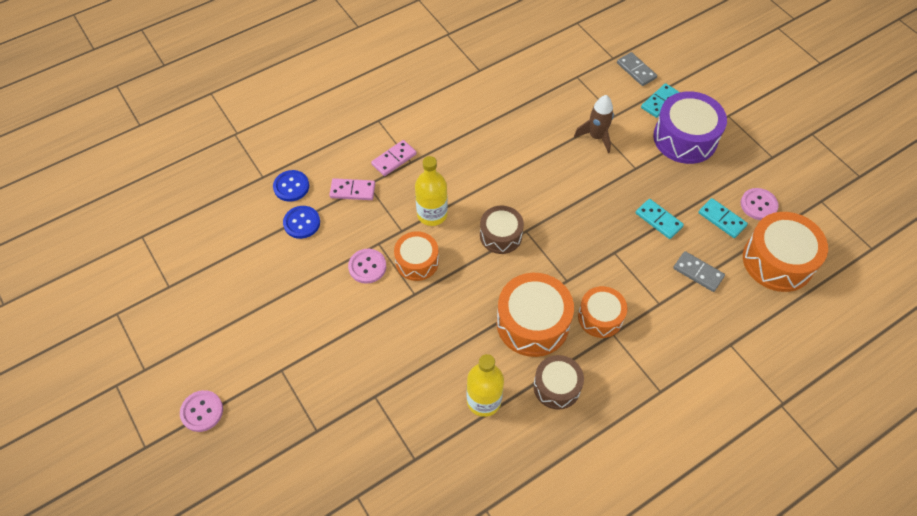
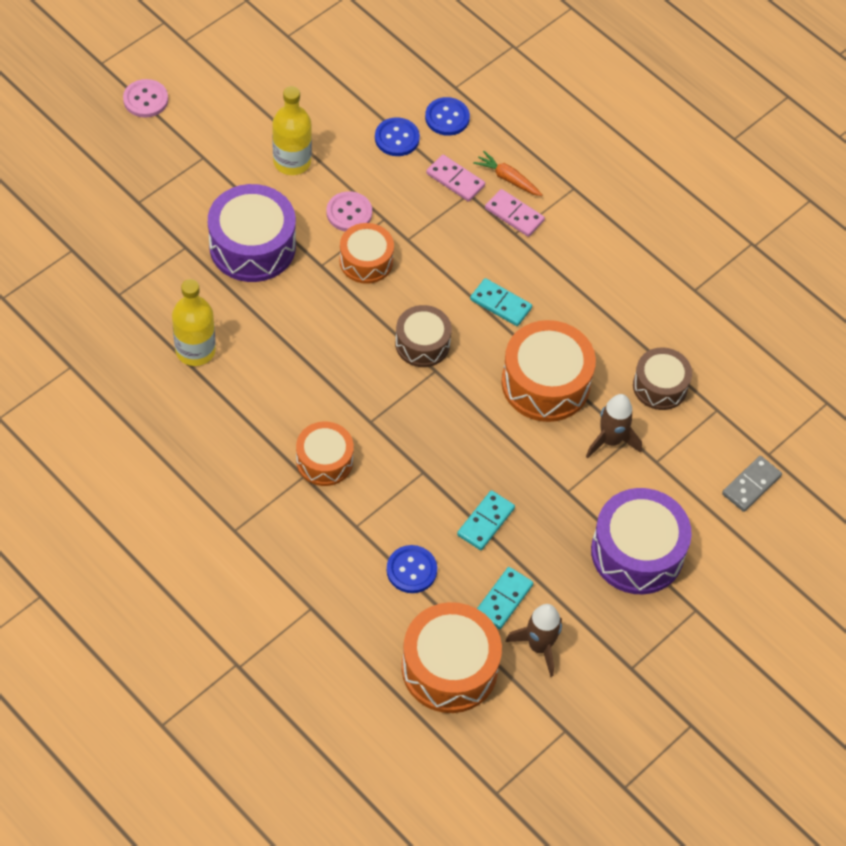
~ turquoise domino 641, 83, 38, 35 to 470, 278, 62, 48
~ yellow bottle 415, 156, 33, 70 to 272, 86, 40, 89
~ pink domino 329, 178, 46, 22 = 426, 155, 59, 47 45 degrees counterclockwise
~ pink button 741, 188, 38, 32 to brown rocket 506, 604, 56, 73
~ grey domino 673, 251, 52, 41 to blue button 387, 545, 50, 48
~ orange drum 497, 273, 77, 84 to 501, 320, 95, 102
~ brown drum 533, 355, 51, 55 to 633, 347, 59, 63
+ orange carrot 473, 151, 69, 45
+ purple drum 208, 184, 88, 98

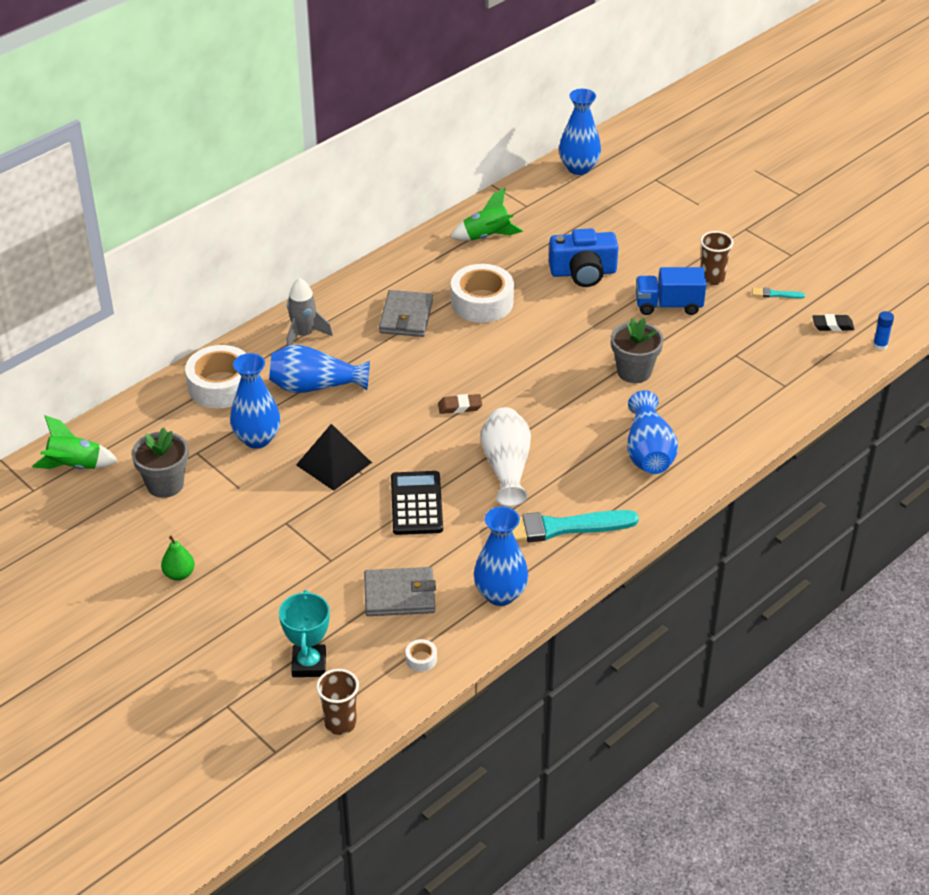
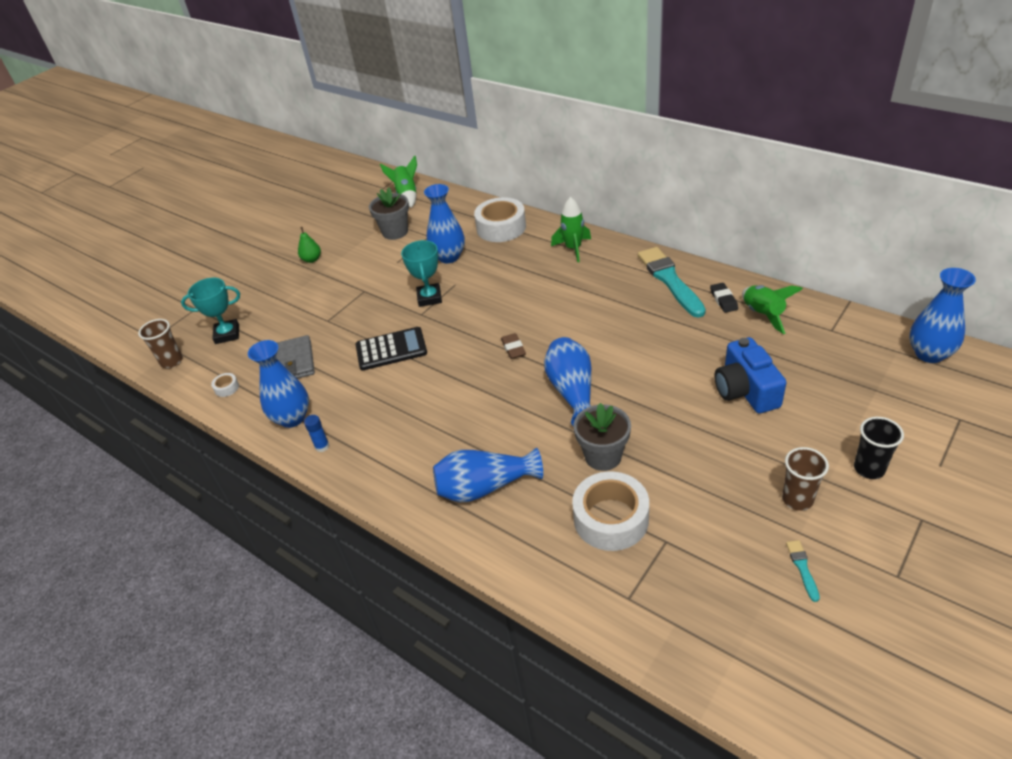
~ white tape 451, 264, 63, 59 to 572, 471, 77, 80
- blue truck 636, 267, 70, 48
~ grey rocket 286, 278, 47, 69 to green rocket 551, 197, 40, 65
- grey wallet 379, 290, 54, 47
~ blue glue stick 873, 311, 21, 39 to 304, 415, 25, 37
~ black eraser 812, 314, 43, 17 to 710, 283, 28, 30
~ blue vase 269, 345, 101, 48 to 544, 337, 47, 90
- white vase 481, 407, 50, 100
~ black pyramid 296, 424, 76, 67 to turquoise trophy 401, 240, 41, 67
~ turquoise brush 512, 510, 127, 32 to 638, 247, 68, 71
+ black cup 854, 417, 50, 62

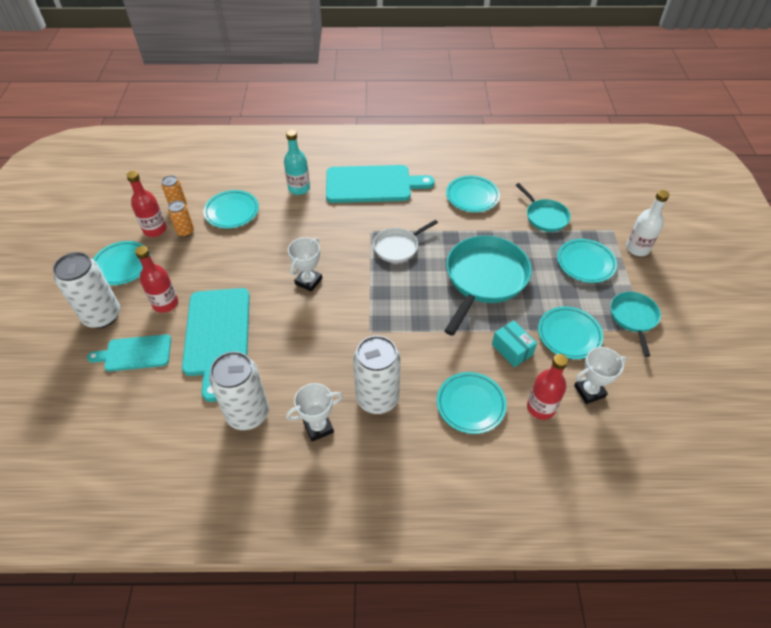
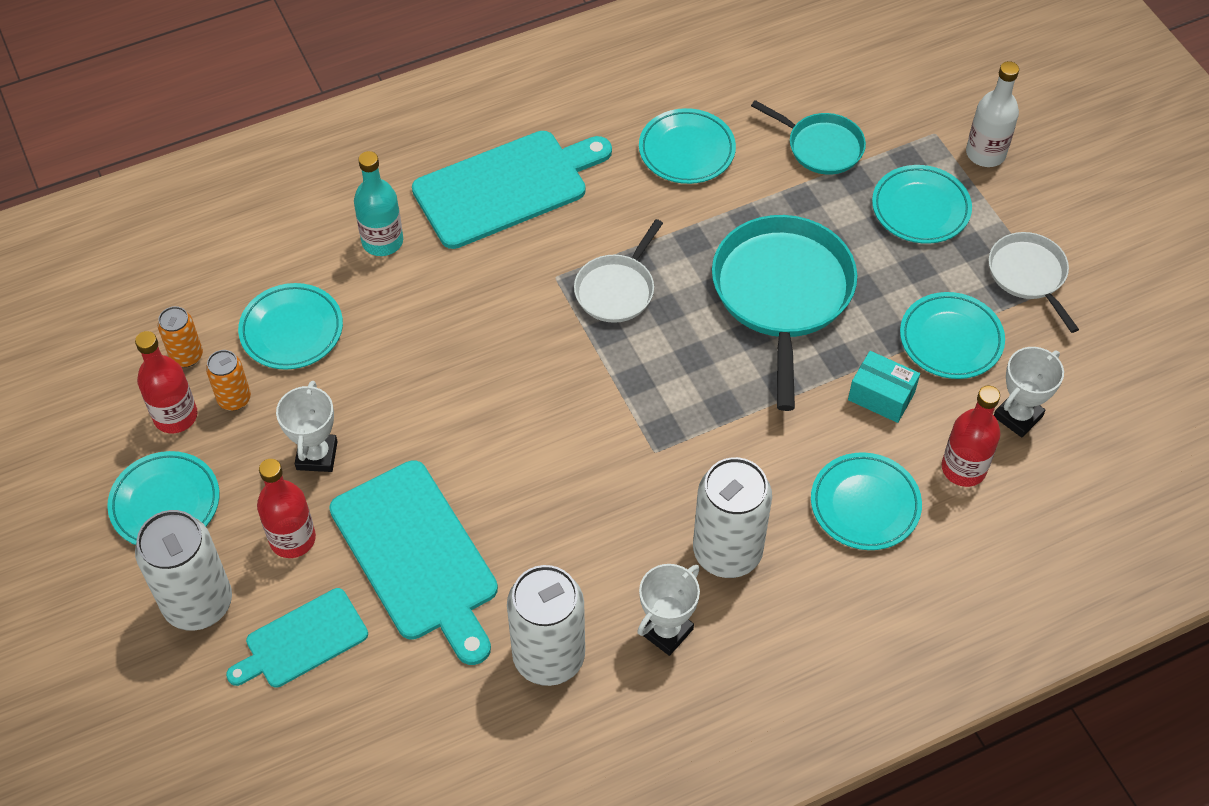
~ white trophy 288, 237, 34, 55 to 276, 381, 62, 91
~ turquoise pan 610, 292, 51, 65 to white pan 989, 232, 90, 101

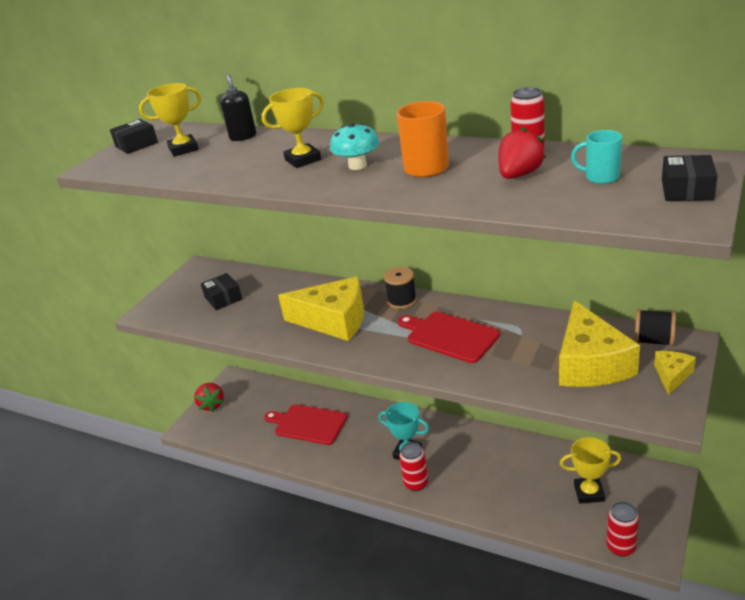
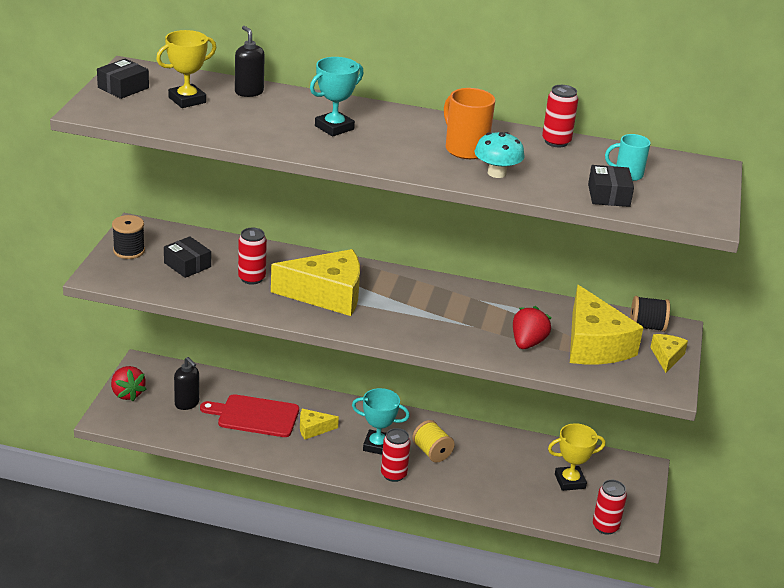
~ yellow trophy 262, 88, 62, 80 to turquoise trophy 310, 57, 54, 80
~ turquoise mushroom 330, 123, 49, 47 to 475, 132, 50, 46
~ red strawberry 499, 127, 47, 52 to 513, 306, 39, 43
~ black box 662, 155, 55, 46 to 588, 165, 46, 42
~ black spool 384, 267, 33, 42 to 112, 215, 33, 44
- red cutting board 398, 312, 102, 51
+ red can 238, 228, 29, 57
+ black soap dispenser 174, 357, 25, 53
+ yellow cheese 300, 409, 39, 30
+ yellow spool 412, 420, 43, 43

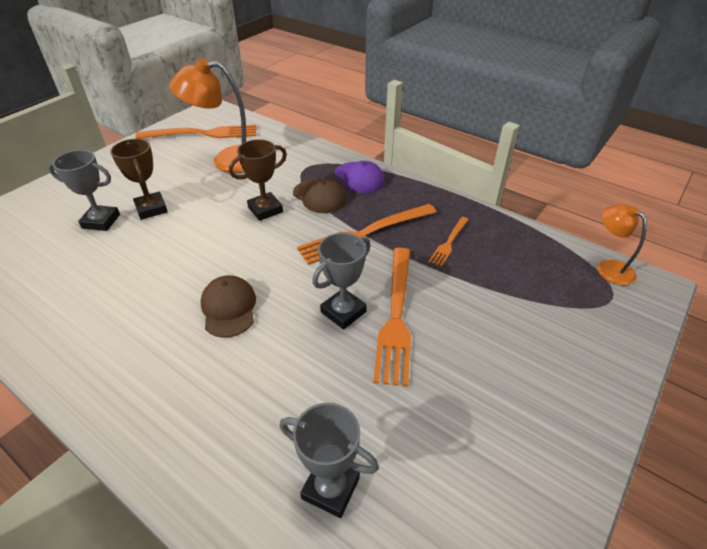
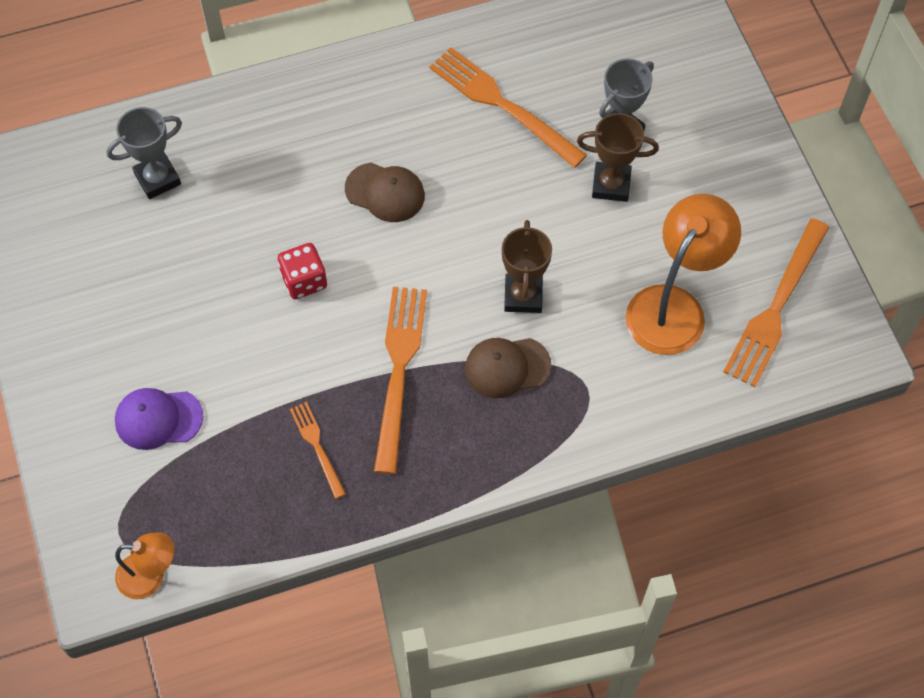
~ purple cap 335, 161, 50, 32 to 115, 388, 88, 62
~ grey trophy 312, 233, 59, 96 to red dice 278, 243, 49, 56
~ orange fork 373, 248, 38, 139 to 429, 47, 158, 121

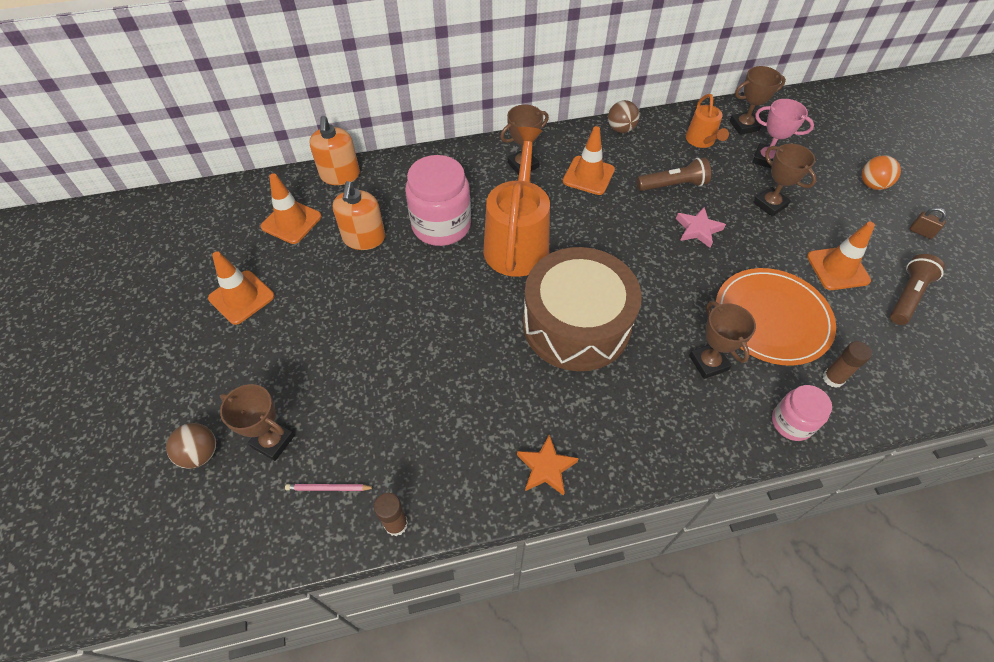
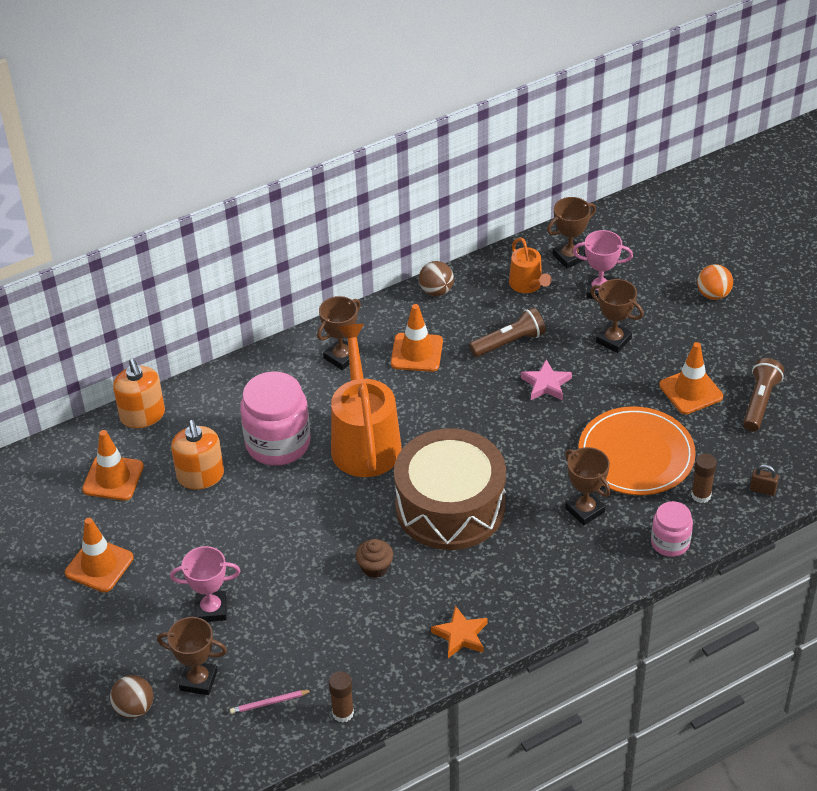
~ brown padlock 910, 207, 37, 32 to 750, 464, 29, 32
+ brown cupcake 356, 539, 37, 39
+ pink trophy 170, 546, 71, 76

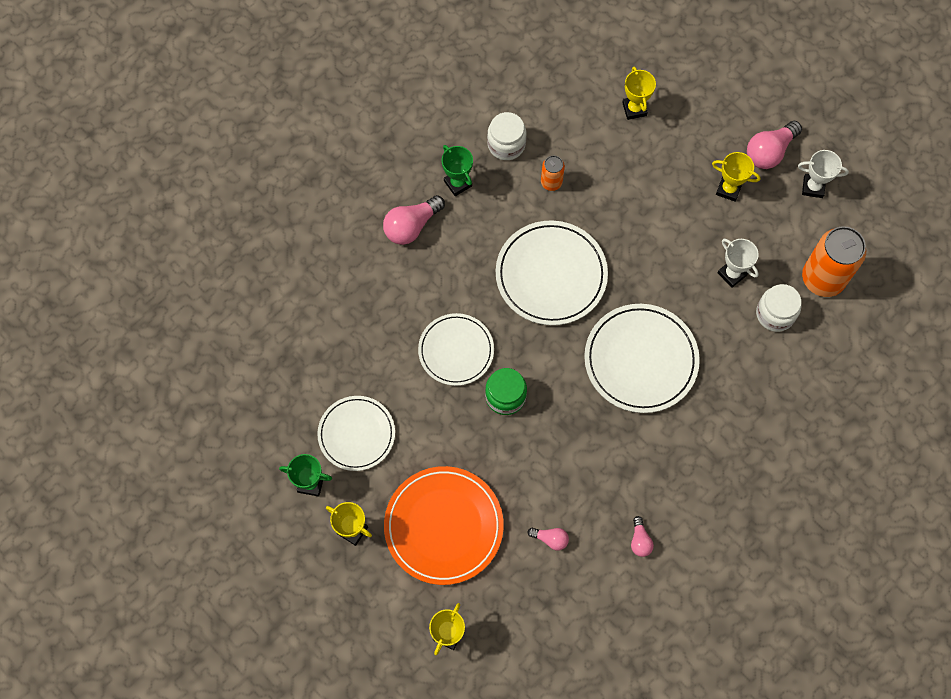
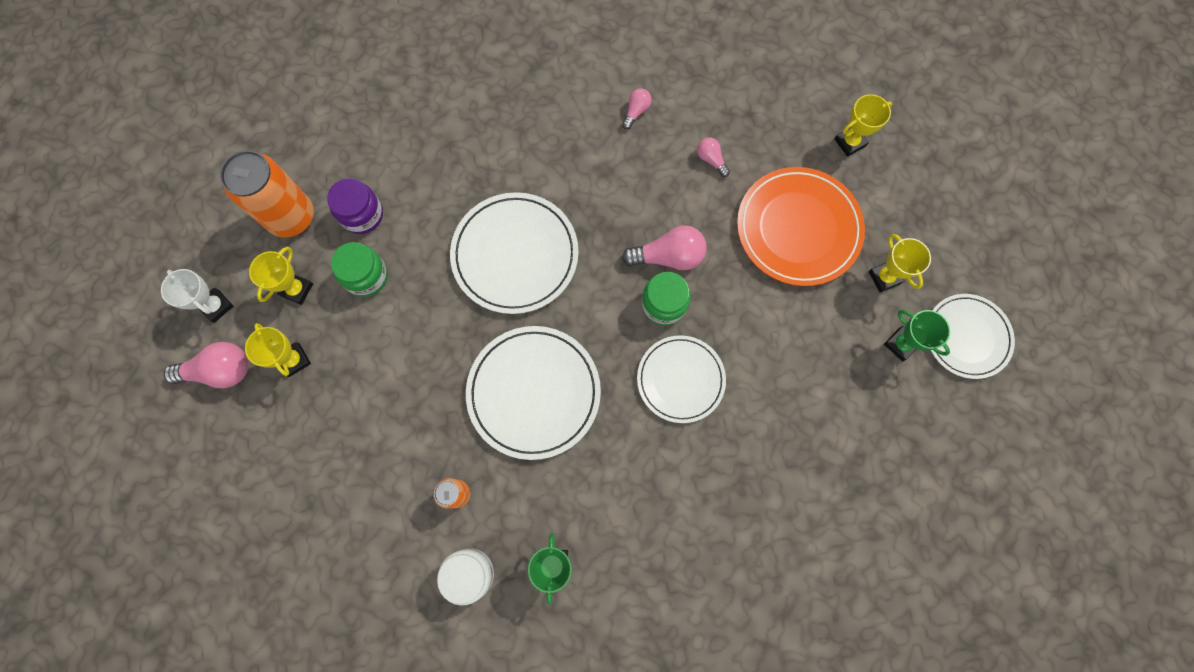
~ yellow trophy 622, 67, 34, 53 to 249, 247, 64, 58
~ pink light bulb 383, 195, 62, 50 to 622, 225, 85, 45
~ white trophy 718, 239, 41, 49 to green jar 331, 242, 57, 55
~ white jar 756, 284, 45, 48 to purple jar 327, 178, 56, 56
~ white plate 317, 396, 78, 75 to 931, 294, 84, 85

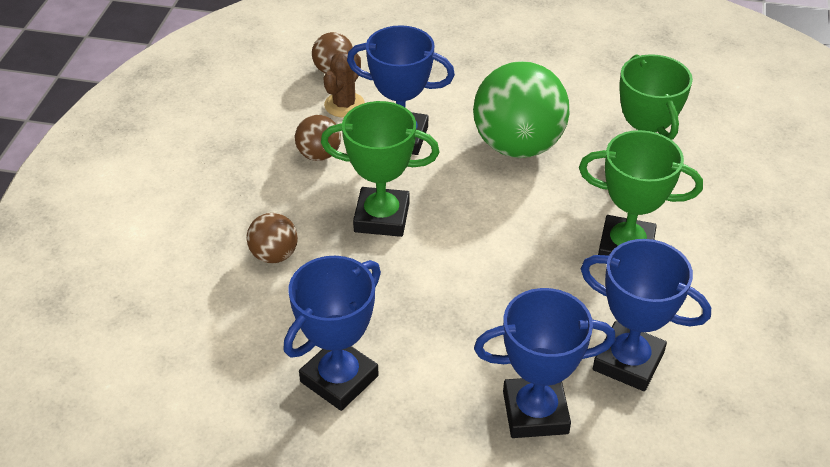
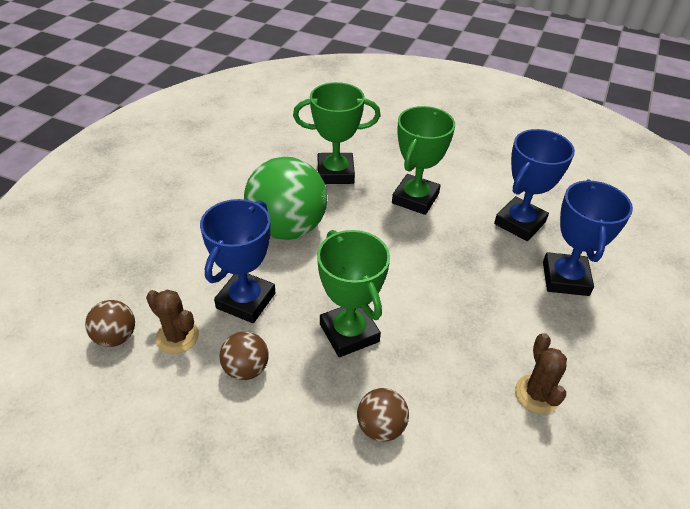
~ green trophy 321, 101, 118, 136 = 317, 230, 73, 127 45 degrees counterclockwise
~ blue trophy 284, 256, 97, 155 to brown cactus 515, 333, 52, 81

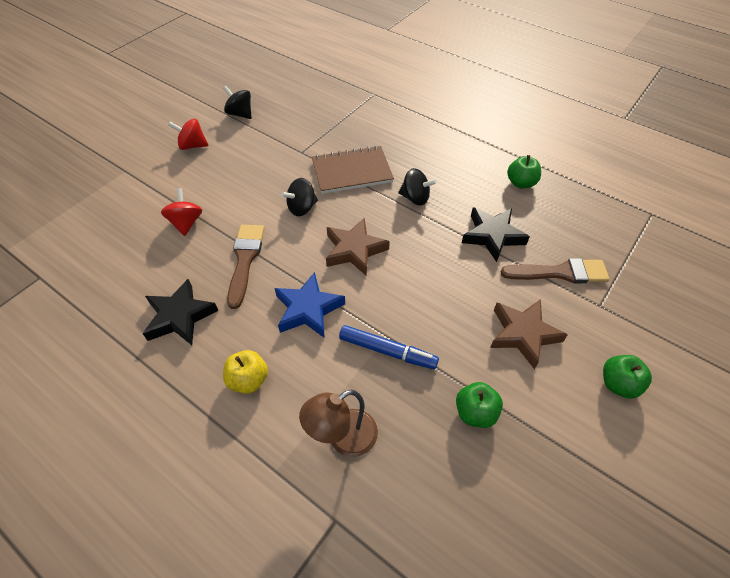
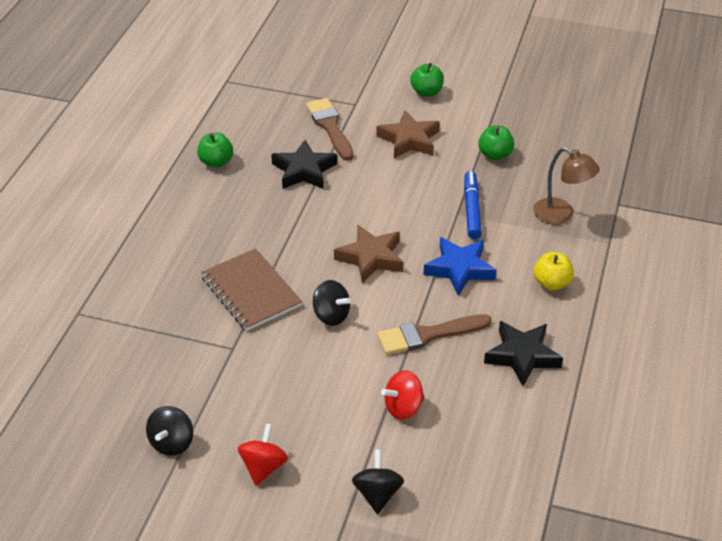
~ red spinning top 168, 119, 41, 31 = 238, 424, 50, 61 150 degrees counterclockwise
~ black spinning top 399, 168, 38, 38 to 352, 450, 52, 64

